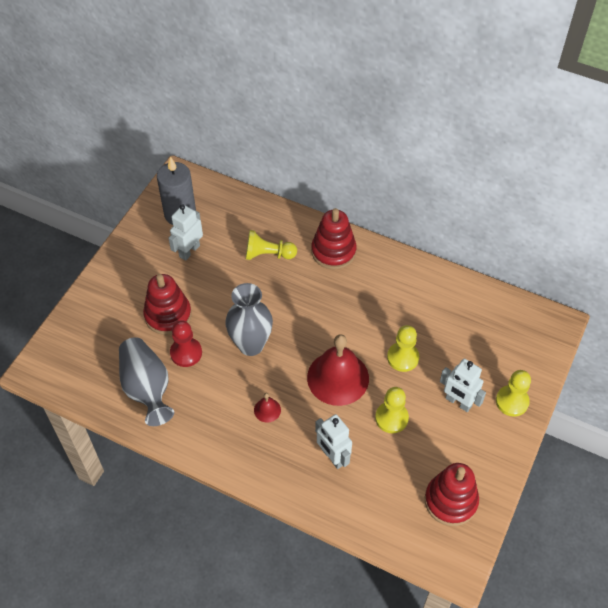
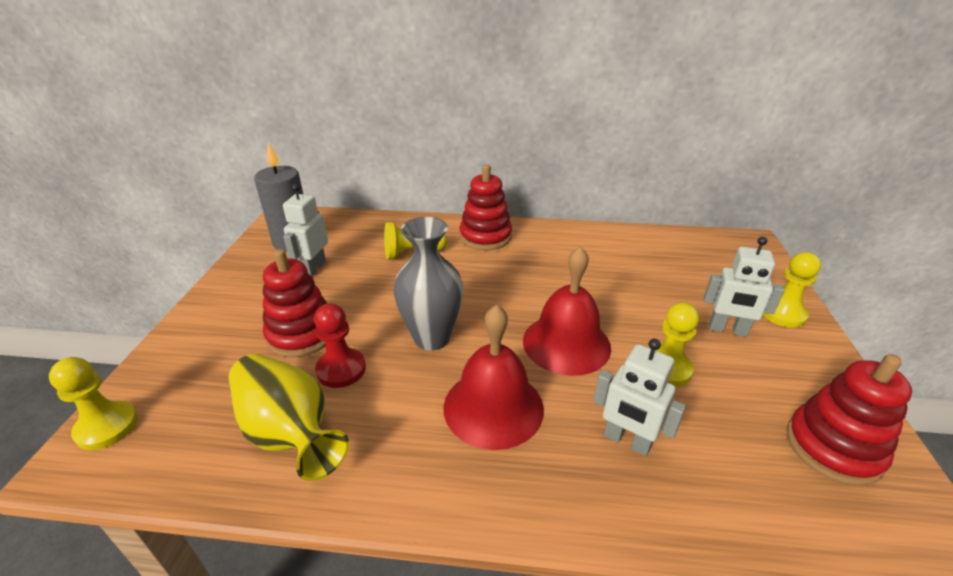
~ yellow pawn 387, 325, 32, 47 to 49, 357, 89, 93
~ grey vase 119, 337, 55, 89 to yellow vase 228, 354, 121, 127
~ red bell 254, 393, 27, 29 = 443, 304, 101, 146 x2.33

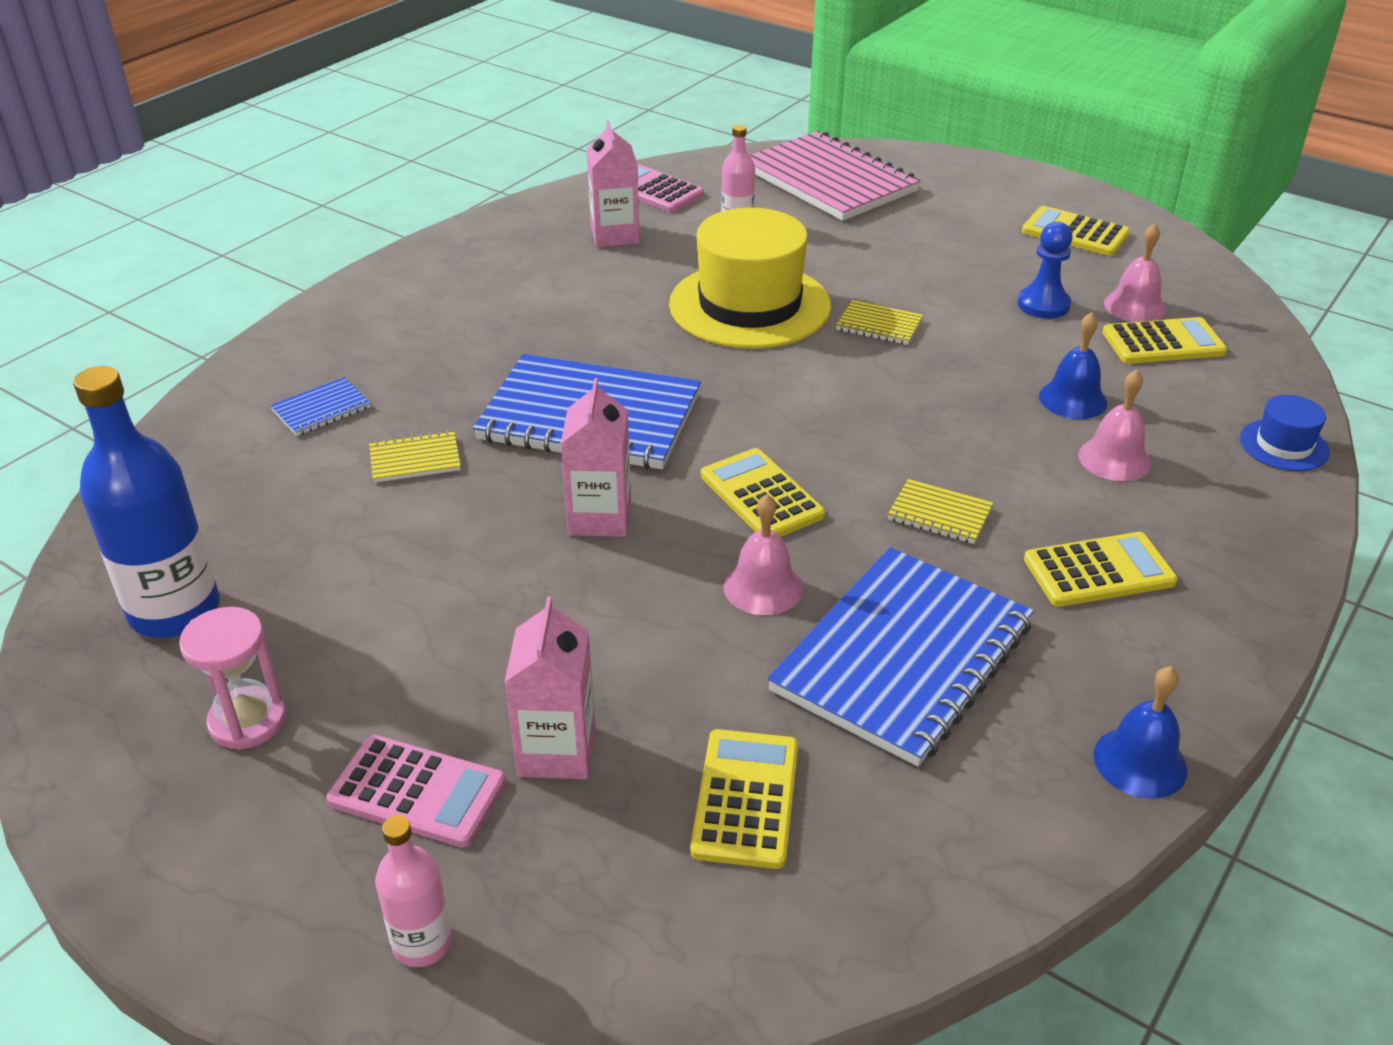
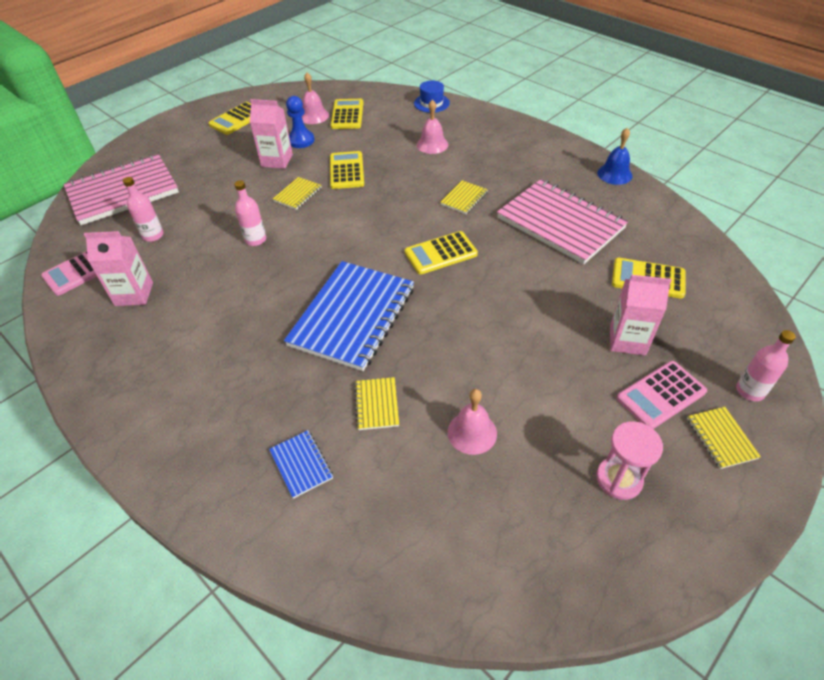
~ yellow hat 669, 208, 162, 141 to pink bottle 234, 180, 32, 66
- blue bell 1039, 312, 68, 107
- blue bottle 73, 366, 147, 272
~ pink carton 561, 378, 70, 159 to 250, 99, 43, 70
~ pink bell 723, 494, 80, 121 to 448, 389, 49, 66
~ yellow calculator 1024, 532, 154, 75 to 330, 151, 34, 38
~ blue notebook 767, 547, 267, 220 to pink notebook 497, 179, 131, 85
~ pink calculator 326, 735, 180, 112 = 617, 361, 90, 68 150 degrees counterclockwise
+ yellow notebook 687, 407, 74, 62

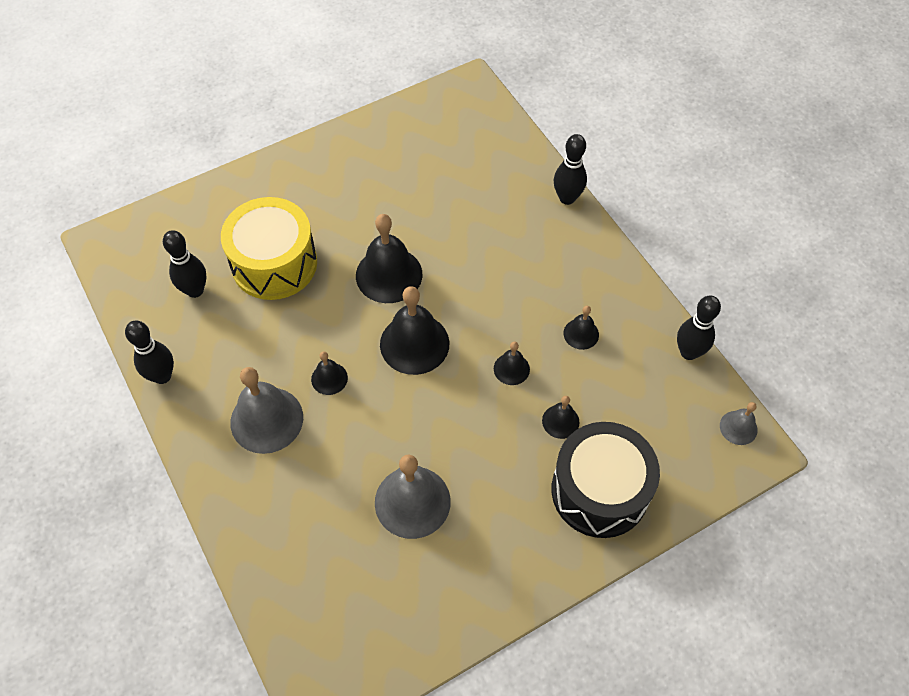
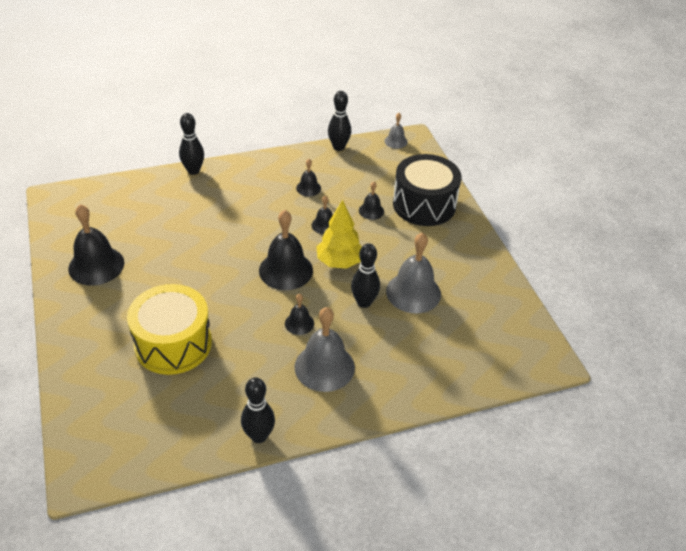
~ black bell 356, 214, 66, 89 to 68, 204, 56, 81
~ black bowling pin 163, 230, 44, 68 to 351, 243, 29, 65
+ yellow tree 316, 200, 46, 69

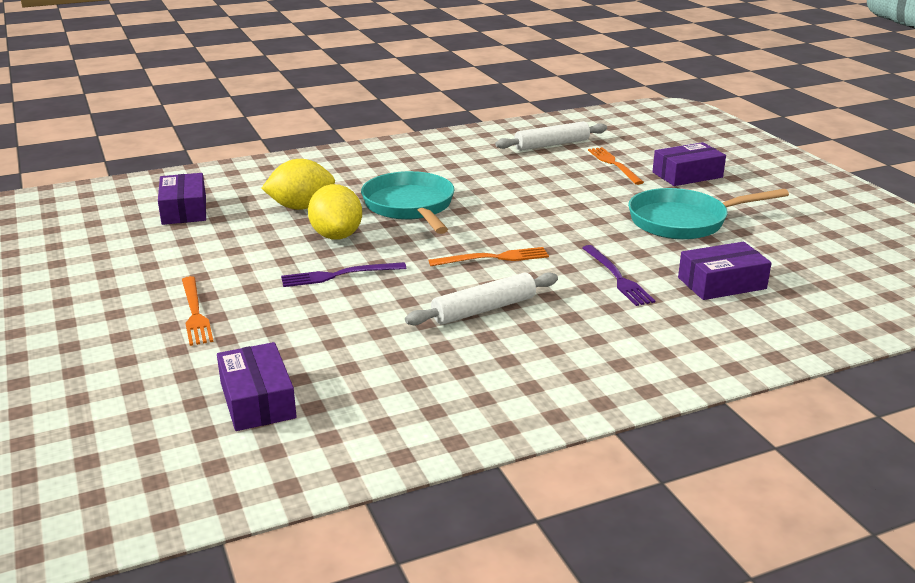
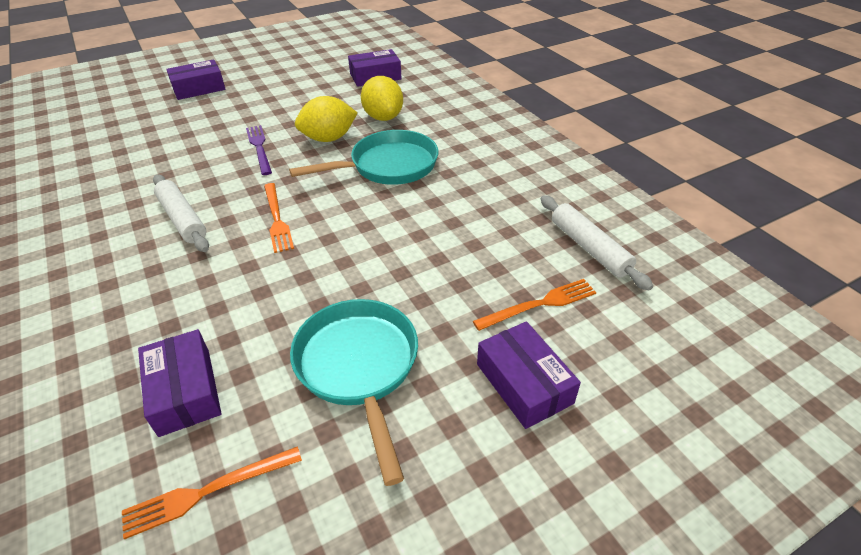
- purple fork 582, 245, 73, 61
~ orange fork 182, 276, 32, 70 to 122, 446, 180, 93
~ purple box 217, 342, 80, 89 to 166, 60, 60, 40

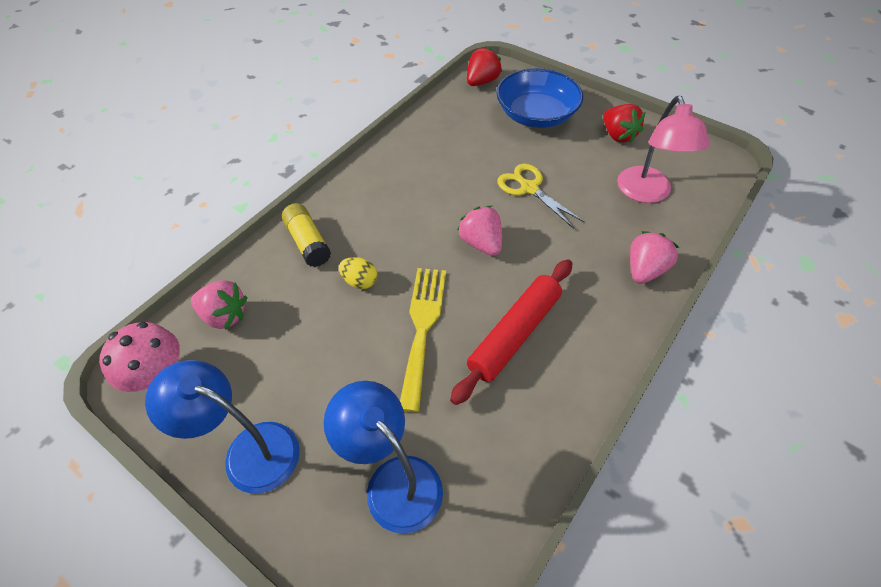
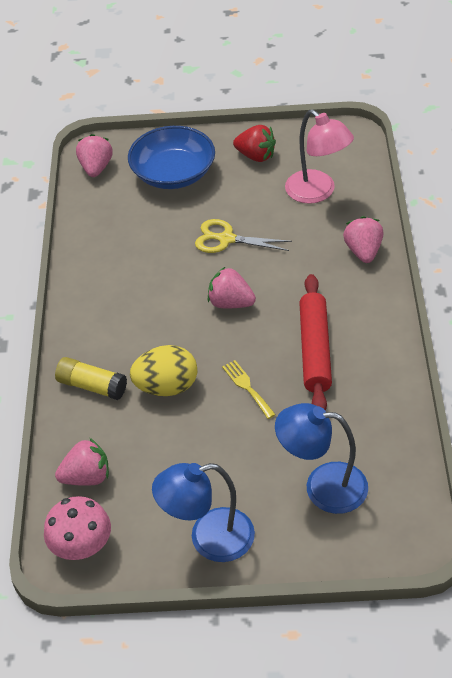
~ red strawberry 467, 47, 35, 39 to pink strawberry 76, 134, 37, 43
~ yellow egg 339, 257, 38, 32 = 130, 345, 67, 51 x1.76
~ yellow fork 400, 268, 46, 144 = 222, 360, 54, 59 x0.55

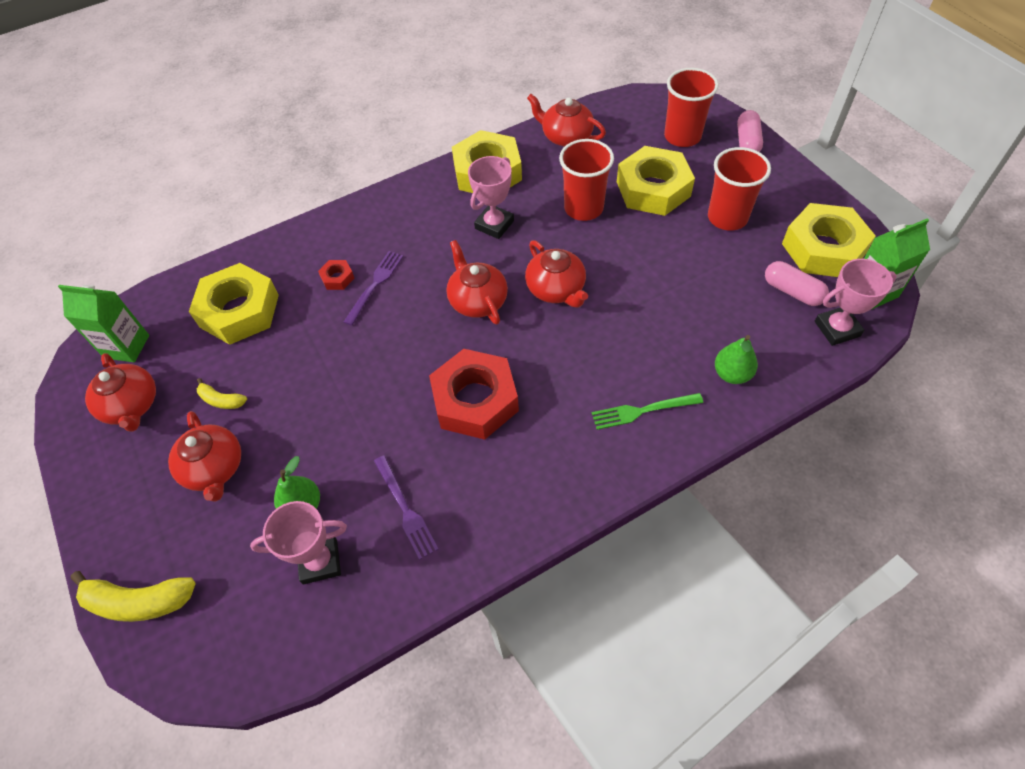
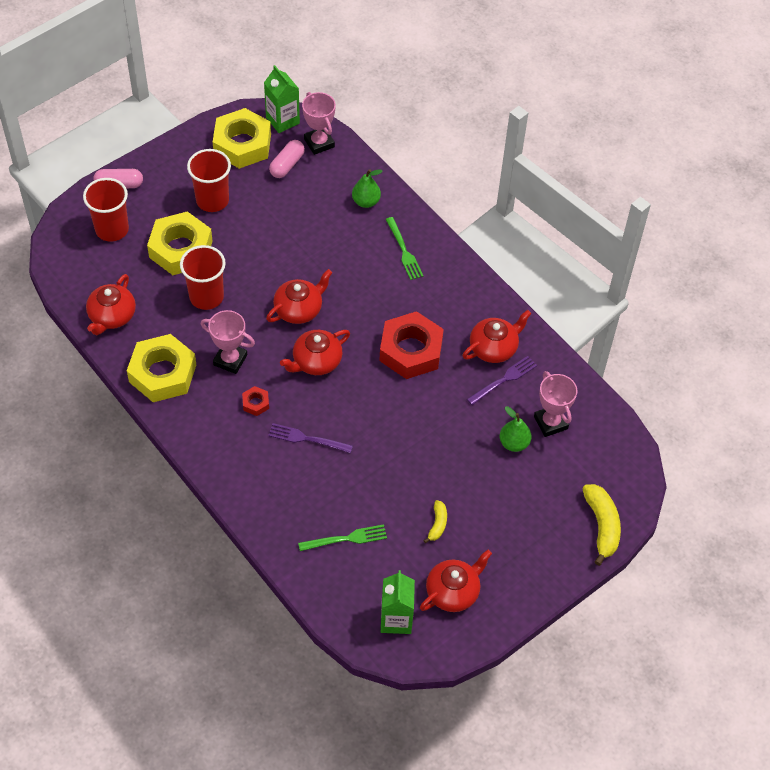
~ red nut 318, 260, 36, 30 to 242, 386, 27, 30
~ yellow nut 189, 263, 90, 82 to green fork 298, 524, 89, 27
~ red teapot 168, 411, 73, 91 to 462, 310, 70, 53

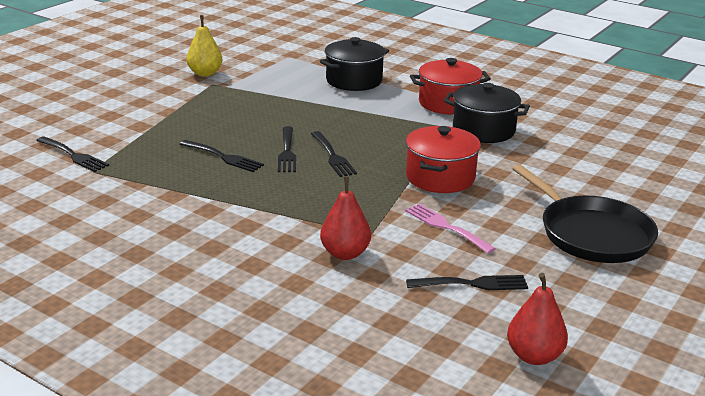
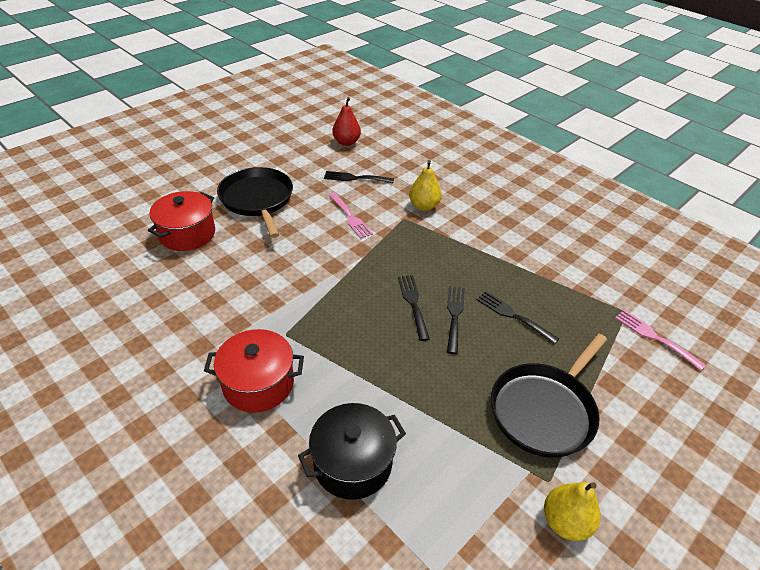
- black pot 444, 83, 86, 60
~ red pot 406, 126, 75, 67 to 148, 191, 67, 60
~ black fork 36, 136, 73, 36 to pink fork 615, 310, 91, 60
~ red pear 320, 177, 51, 83 to yellow pear 409, 160, 33, 51
+ black pan 491, 333, 116, 125

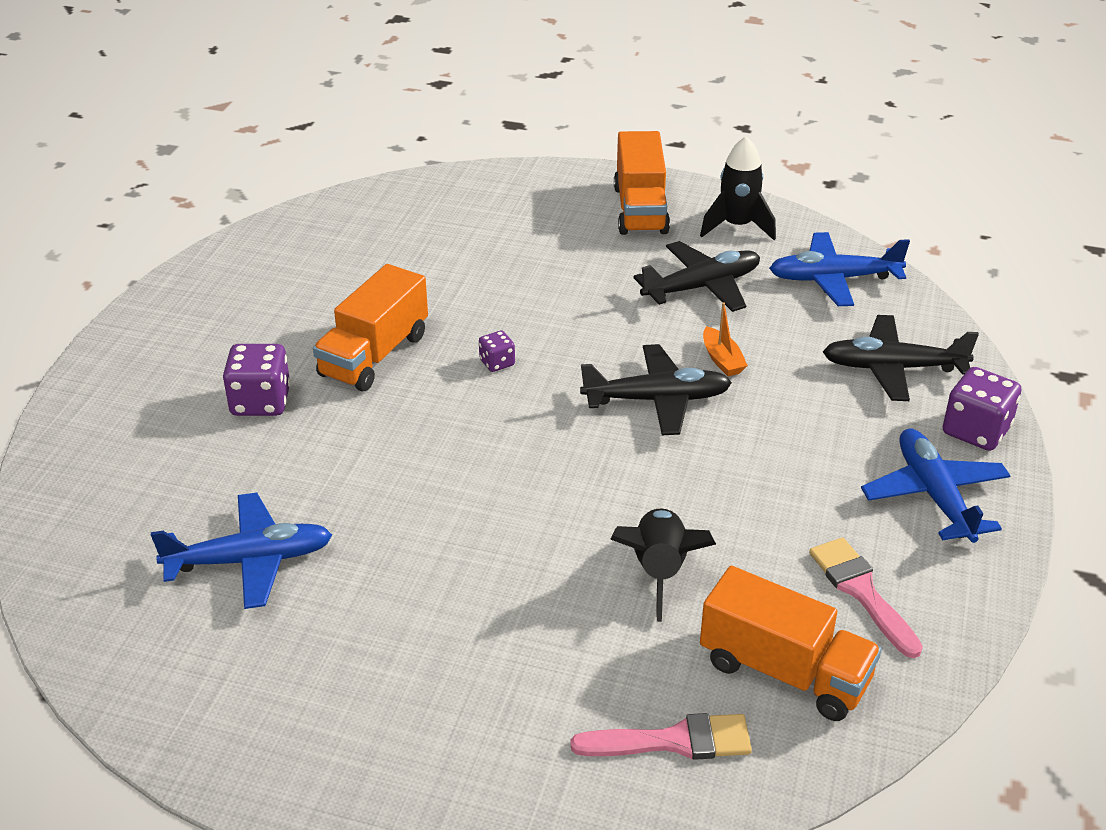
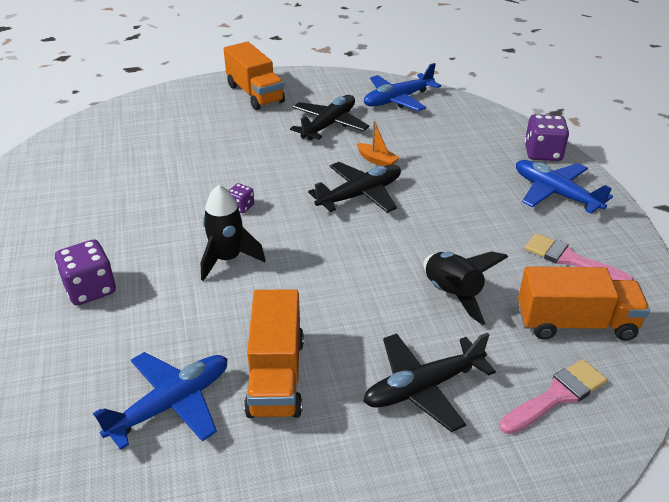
~ black rocket 700, 136, 76, 104 to 201, 185, 64, 96
~ orange truck 313, 264, 115, 127 to 244, 289, 60, 129
~ black plane 823, 315, 156, 86 to 363, 332, 133, 100

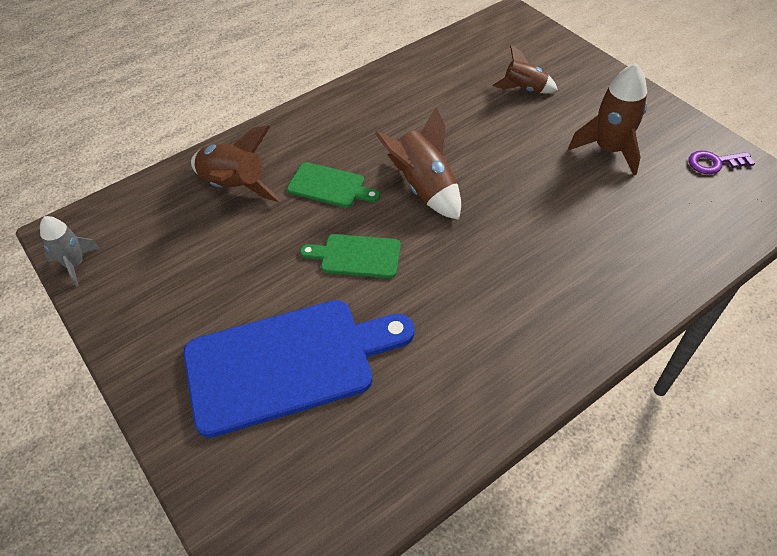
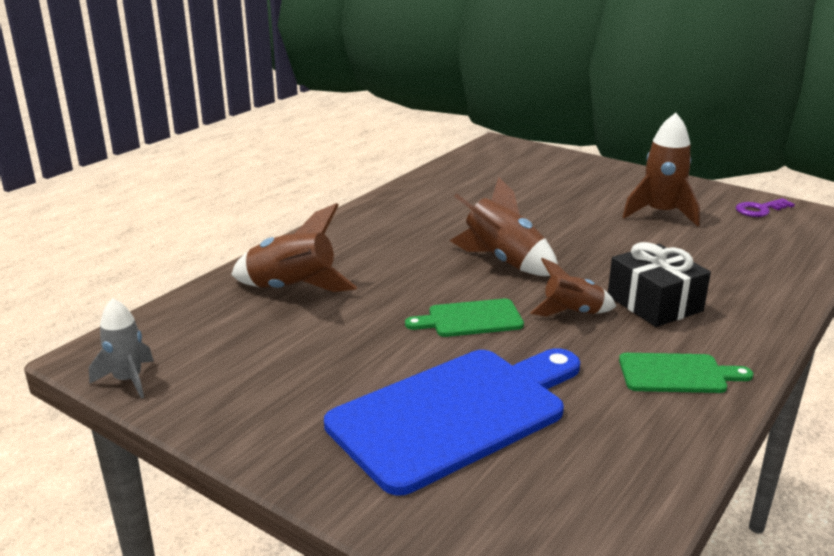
~ brown rocket 493, 45, 65, 48 to 530, 258, 86, 59
~ green cutting board 287, 162, 93, 46 to 619, 353, 134, 40
+ black gift 608, 242, 103, 85

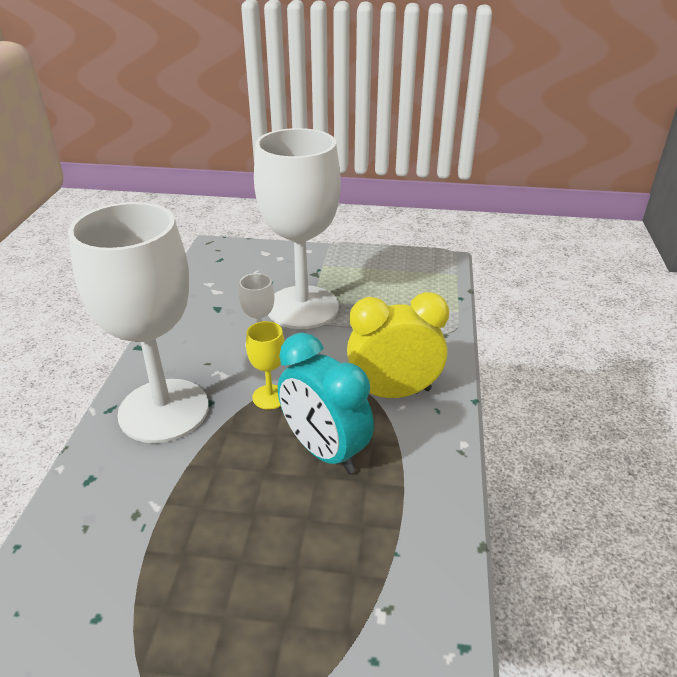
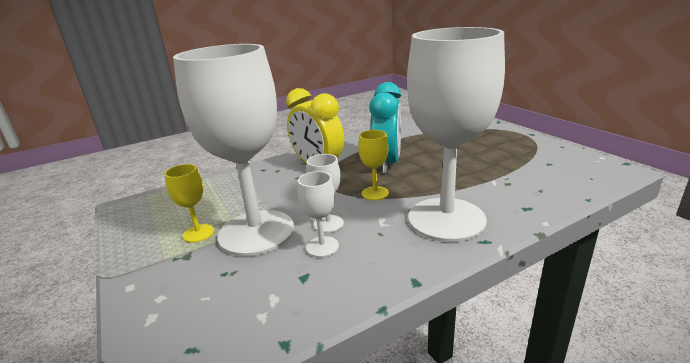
+ yellow goblet 164, 164, 50, 79
+ white goblet 298, 171, 41, 86

